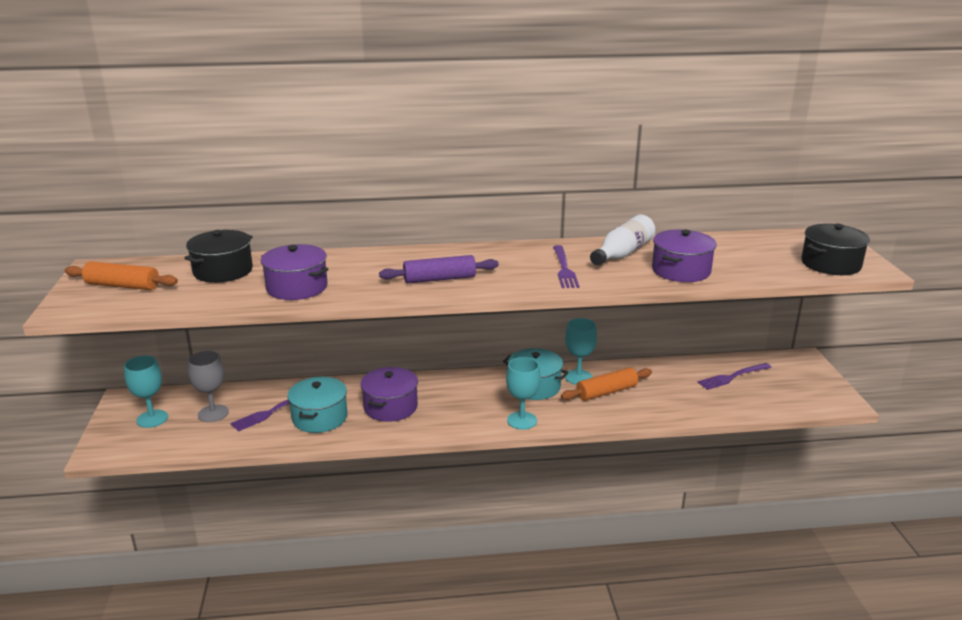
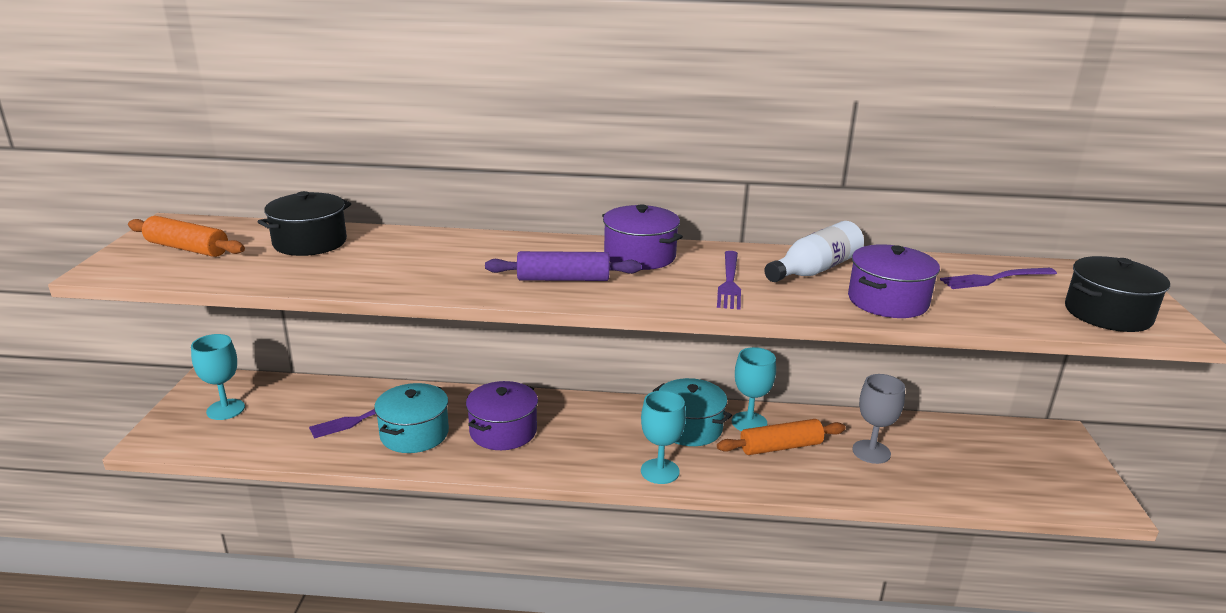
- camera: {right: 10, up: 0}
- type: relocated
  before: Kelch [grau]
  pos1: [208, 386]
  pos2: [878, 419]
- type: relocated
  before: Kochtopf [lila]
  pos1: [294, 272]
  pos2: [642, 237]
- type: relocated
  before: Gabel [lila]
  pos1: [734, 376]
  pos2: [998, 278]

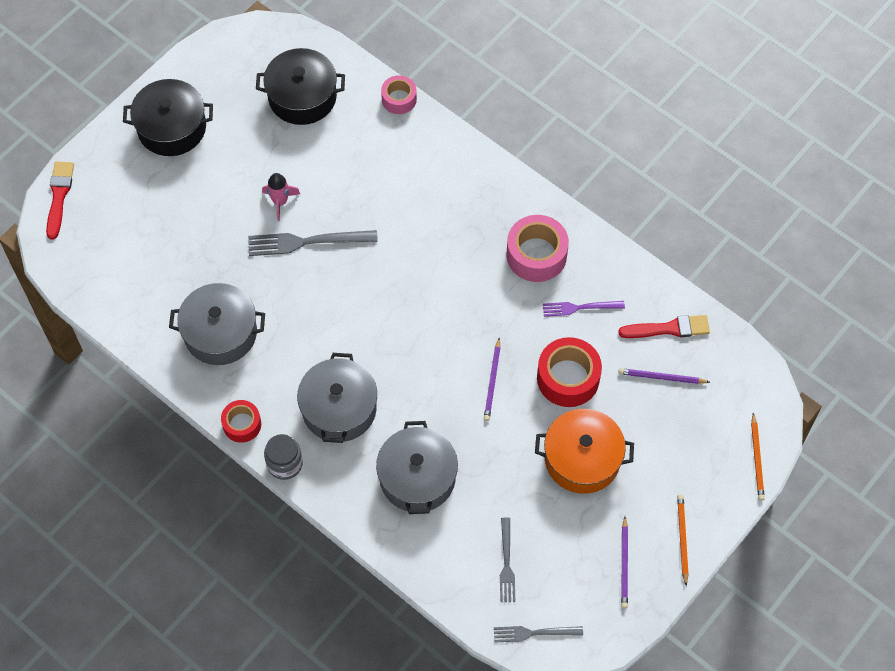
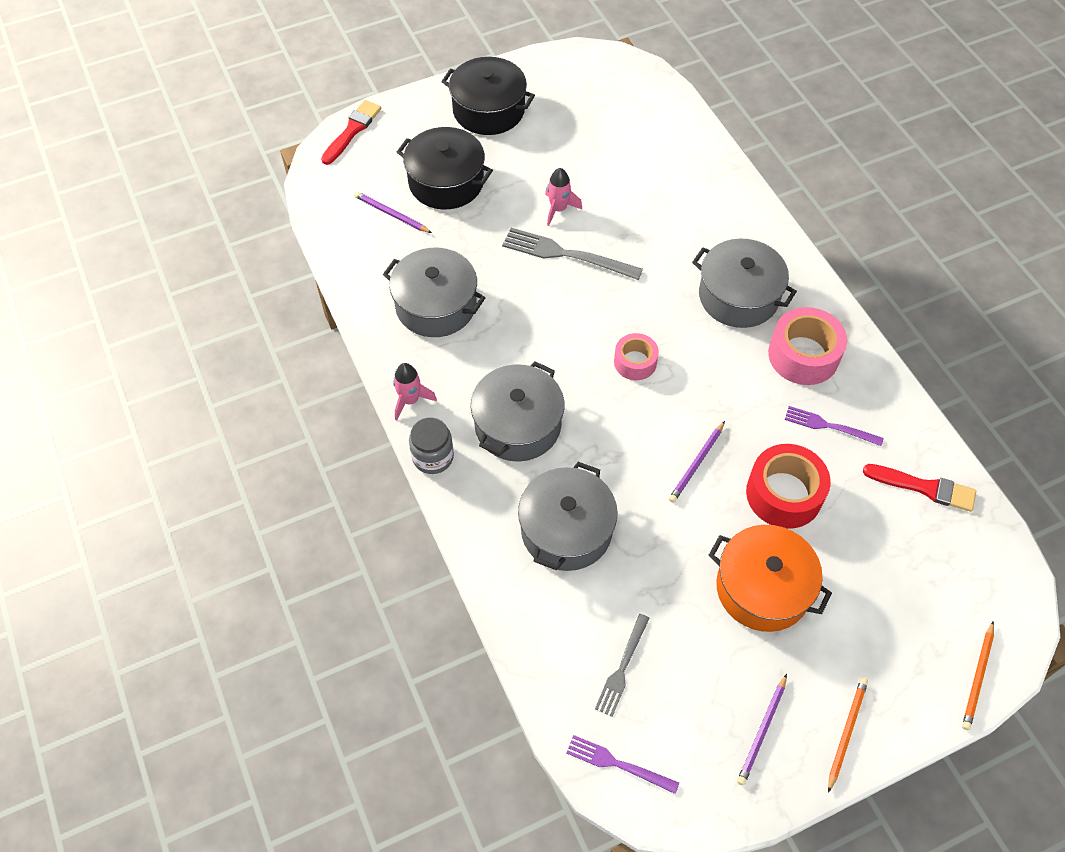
- camera: {right: 25, up: -5}
- type: appeared
  after: Kochtopf [grau]
  pos2: [744, 283]
- type: relocated
  before: Kochtopf [schwarz]
  pos1: [300, 86]
  pos2: [445, 168]
- type: relocated
  before: Klebeband [rosa]
  pos1: [399, 94]
  pos2: [636, 356]
- type: relocated
  before: Bleistift [lila]
  pos1: [664, 376]
  pos2: [393, 212]
- type: exchanged
  before: Klebeband [rot]
  after: Rakete [rosa]
  pos1: [241, 421]
  pos2: [415, 391]
- type: colour
  before: Gabel [grau]
  after: Gabel [lila]
  pos1: [538, 634]
  pos2: [622, 764]

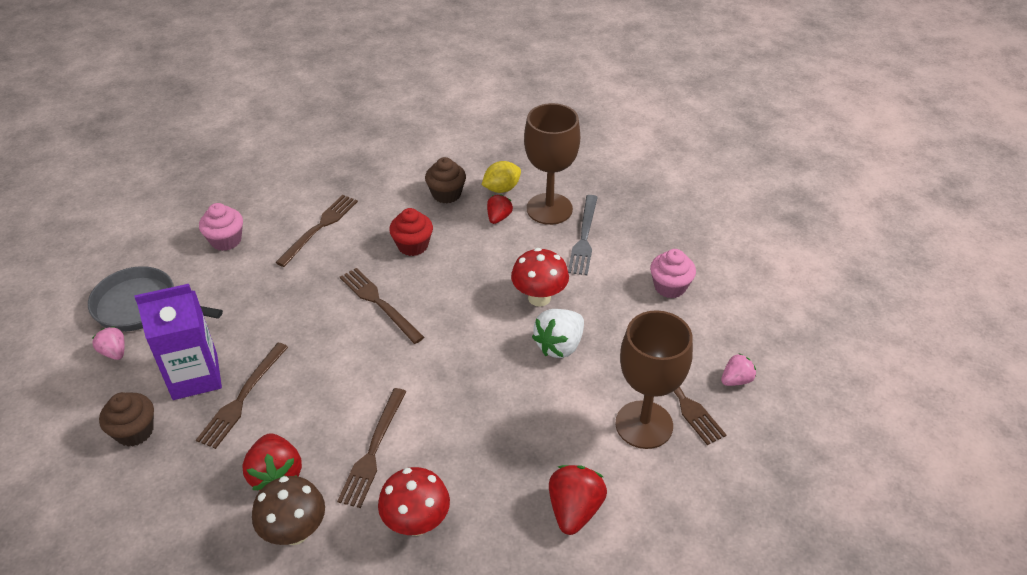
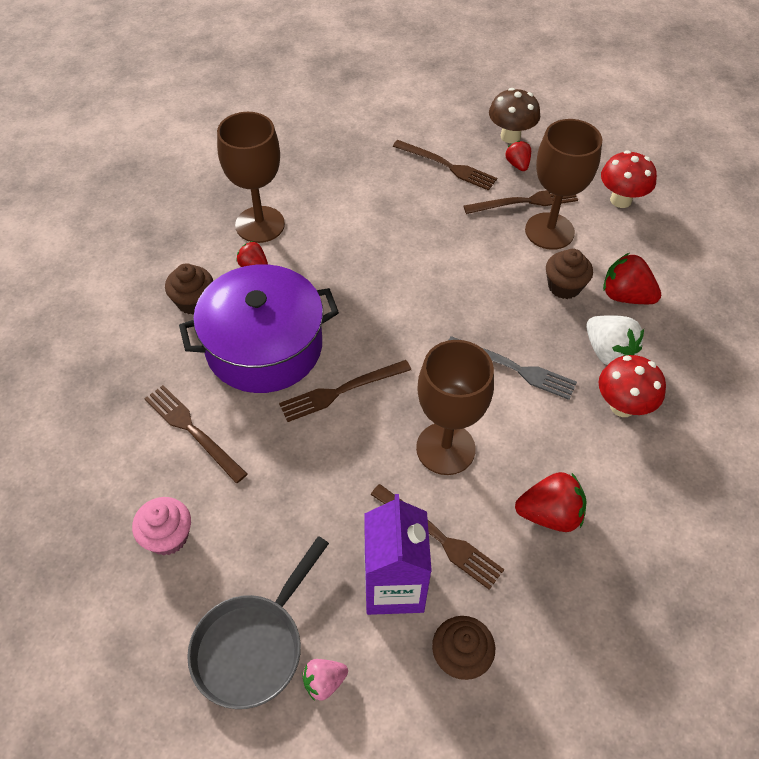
- camera: {right: -75, up: 10}
- type: missing
  before: Zitrone [gelb]
  pos1: [501, 177]
- type: missing
  before: Muffin [rosa]
  pos1: [673, 273]
- type: appeared
  after: Kelch [braun]
  pos2: [455, 407]
- type: appeared
  after: Muffin [braun]
  pos2: [569, 274]
- type: relocated
  before: Pilz [braun]
  pos1: [288, 510]
  pos2: [514, 115]
- type: relocated
  before: Gabel [braun]
  pos1: [371, 448]
  pos2: [445, 165]
- type: relocated
  before: Pilz [rot]
  pos1: [540, 277]
  pos2: [629, 179]
- type: relocated
  before: Erdbeere [weiß]
  pos1: [558, 333]
  pos2: [615, 340]
- type: relocated
  before: Gabel [grau]
  pos1: [583, 235]
  pos2: [513, 368]
- type: exchanged
  before: Muffin [rot]
  after: Kochtopf [lila]
  pos1: [411, 232]
  pos2: [259, 328]
- type: colour
  before: Erdbeere [rosa]
  after: Erdbeere [rot]
  pos1: [738, 369]
  pos2: [518, 156]

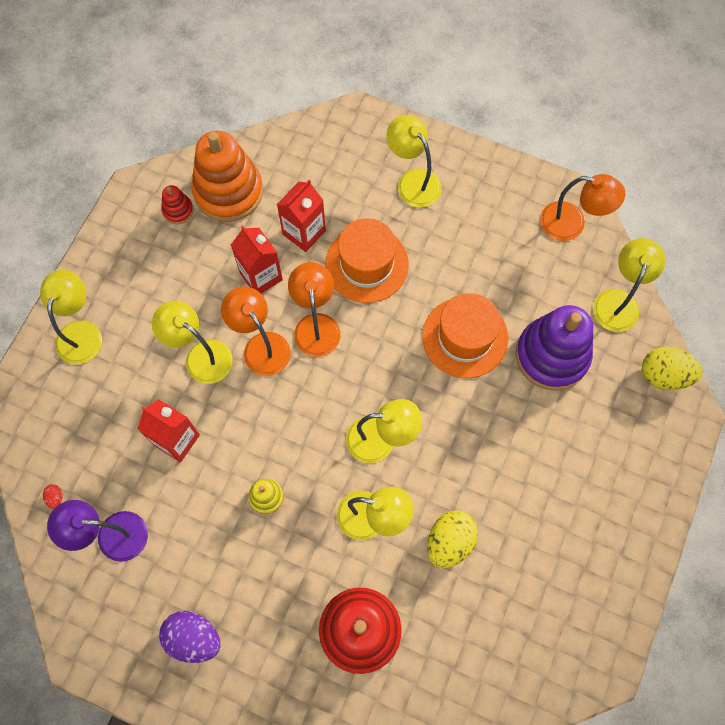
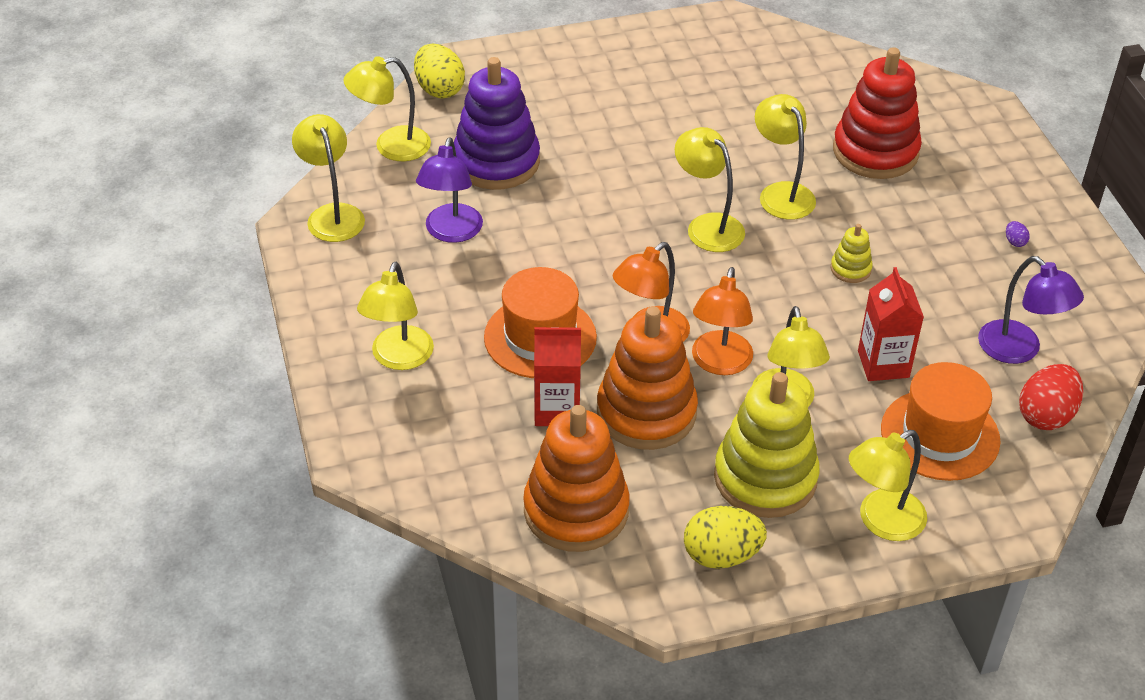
- camera: {right: -130, up: -25}
- type: missing
  before: Stapelspielzeug [rot]
  pos1: [177, 204]
- type: appeared
  after: Lampe [lila]
  pos2: [449, 190]
- type: appeared
  after: Stapelspielzeug [gelb]
  pos2: [767, 445]
- type: relocated
  before: Hut [orange]
  pos1: [465, 335]
  pos2: [941, 421]
- type: relocated
  before: Ei [gelb]
  pos1: [452, 539]
  pos2: [725, 537]
- type: exchanged
  before: Getränkekarton [rot]
  after: Stapelspielzeug [orange]
  pos1: [257, 259]
  pos2: [647, 378]
- type: colour
  before: Lampe [orange]
  after: Lampe [gelb]
  pos1: [582, 207]
  pos2: [328, 178]
- type: size
  before: Ei [rot]
  pos1: [53, 496]
  pos2: [1051, 397]
  scale: 2.38
- type: size
  before: Ei [lila]
  pos1: [190, 637]
  pos2: [1018, 234]
  scale: 0.42

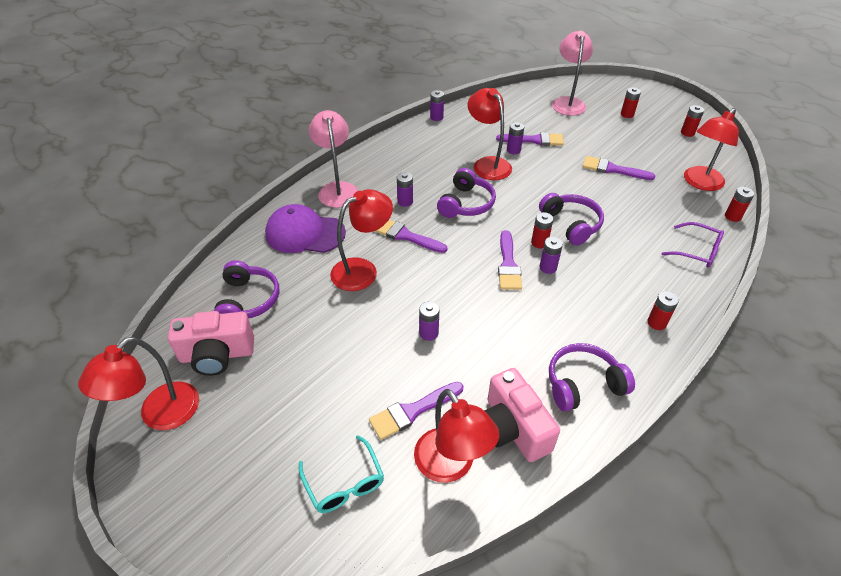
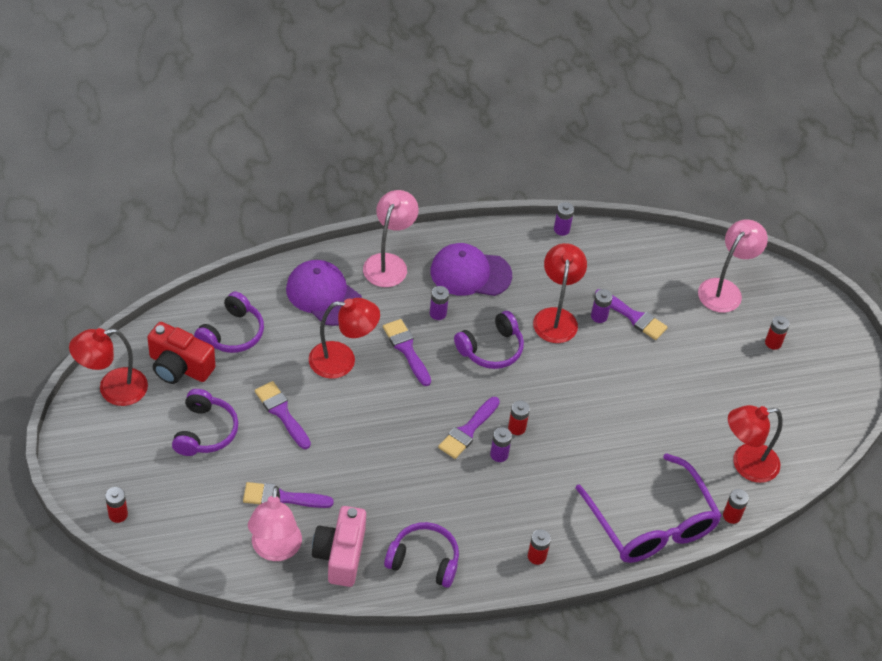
- camera: {right: 30, up: 5}
- type: missing
  before: Brille [türkis]
  pos1: [341, 474]
- type: missing
  before: Batterie [lila]
  pos1: [429, 321]
- type: appeared
  after: Kappe [lila]
  pos2: [471, 269]
- type: relocated
  before: Kopfhörer [lila]
  pos1: [571, 219]
  pos2: [205, 422]
- type: relocated
  before: Pinsel [lila]
  pos1: [619, 168]
  pos2: [283, 415]
- type: relocated
  before: Batterie [rot]
  pos1: [692, 121]
  pos2: [116, 505]
- type: colour
  before: Kamera [rosa]
  after: Kamera [rot]
  pos1: [211, 343]
  pos2: [181, 353]
- type: colour
  before: Lampe [rot]
  after: Lampe [rosa]
  pos1: [456, 436]
  pos2: [275, 523]
- type: size
  before: Brille [lila]
  pos1: [693, 245]
  pos2: [649, 508]
  scale: 2.01

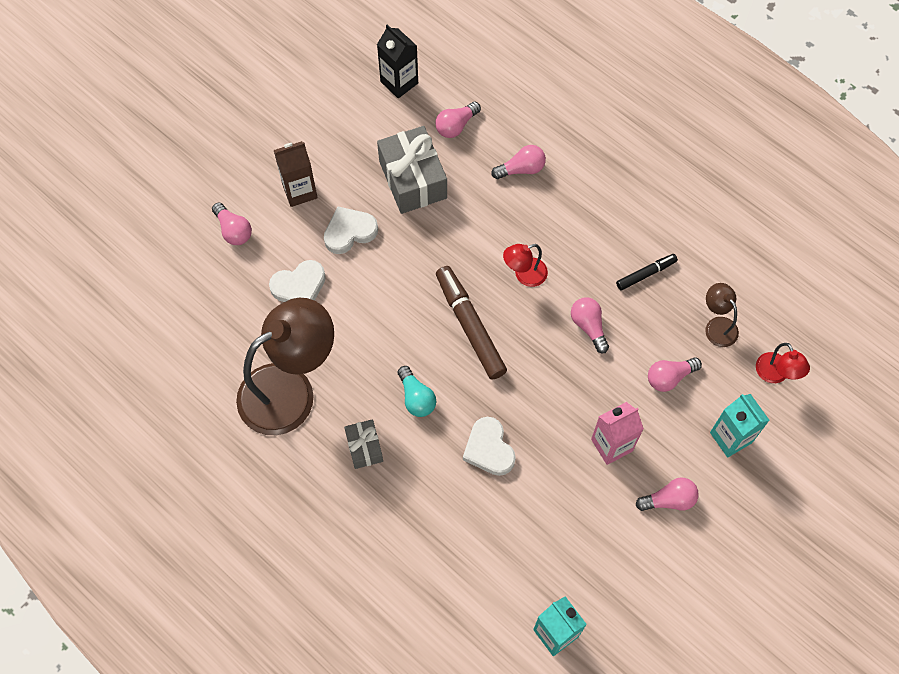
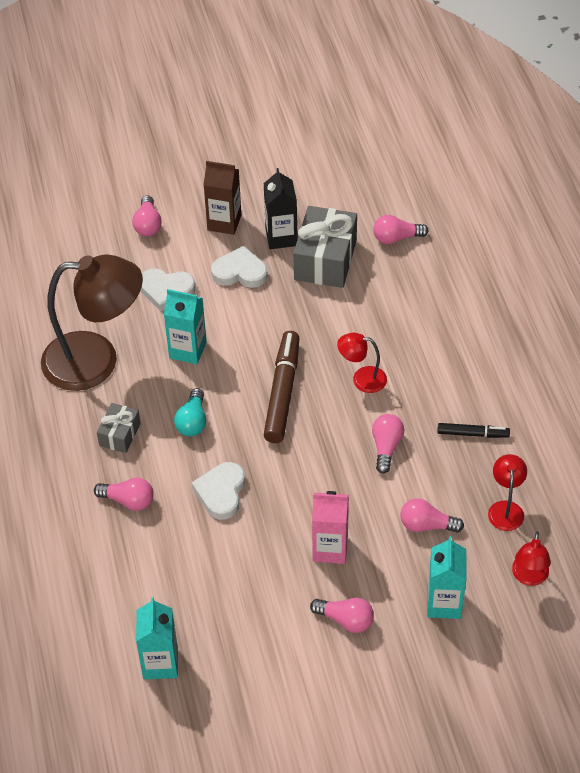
- camera: {right: 35, up: -15}
- type: appeared
  after: Getränkekarton [türkis]
  pos2: [185, 326]
- type: relocated
  before: Getränkekarton [schwarz]
  pos1: [397, 61]
  pos2: [280, 208]
- type: relocated
  before: Glühbirne [rosa]
  pos1: [519, 162]
  pos2: [124, 494]
- type: colour
  before: Lampe [braun]
  after: Lampe [rot]
  pos1: [722, 315]
  pos2: [507, 492]

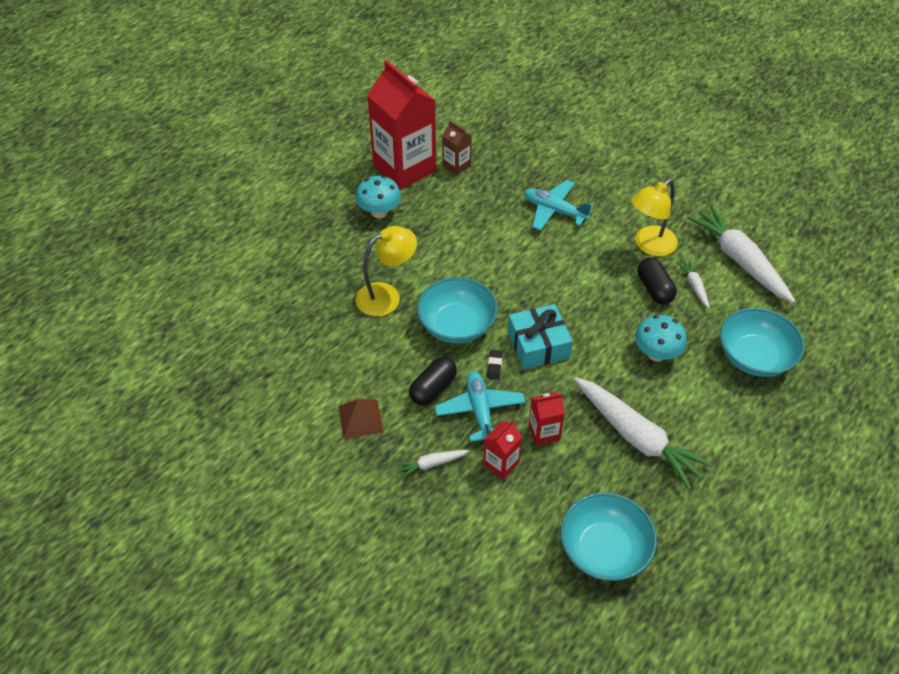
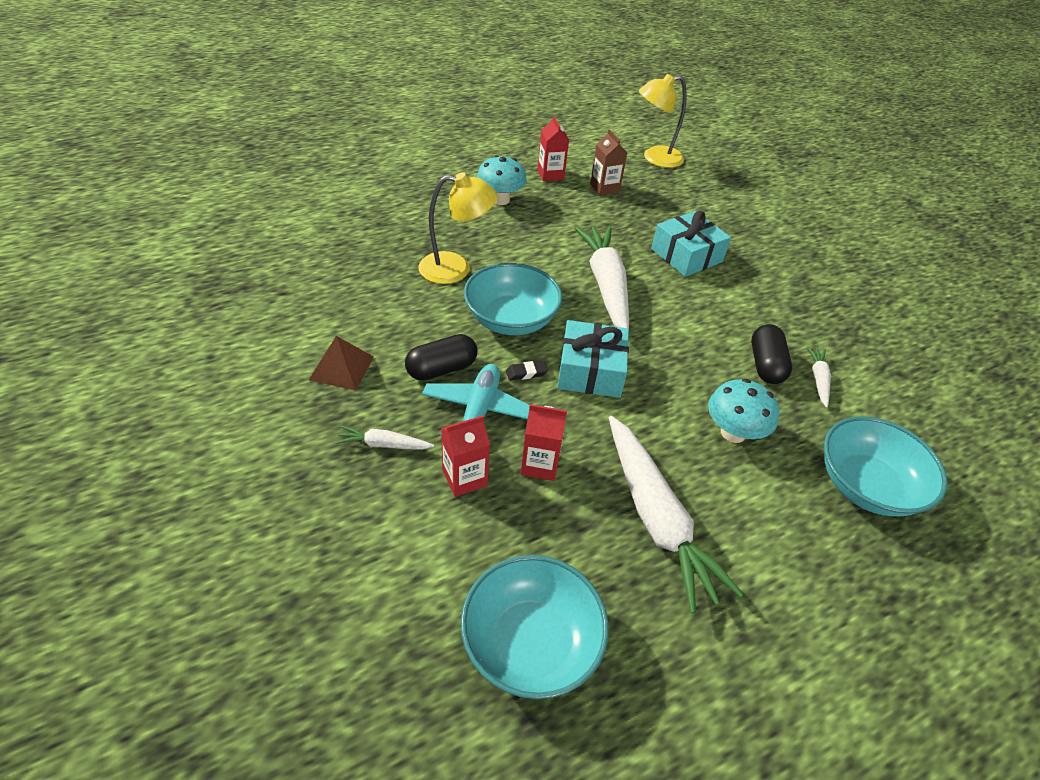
- camera: {right: 20, up: -5}
- type: relocated
  before: Lampe [gelb]
  pos1: [654, 217]
  pos2: [663, 121]
- type: relocated
  before: Karotte [weiß]
  pos1: [741, 254]
  pos2: [602, 277]
- type: exchanged
  before: Flugzeug [türkis]
  after: Geschenk [türkis]
  pos1: [558, 205]
  pos2: [691, 244]
- type: spun
  before: Radiergummi [schwarz]
  pos1: [495, 364]
  pos2: [527, 371]
  turn: 45
- type: size
  before: Getränkekarton [rot]
  pos1: [401, 125]
  pos2: [553, 148]
  scale: 0.45

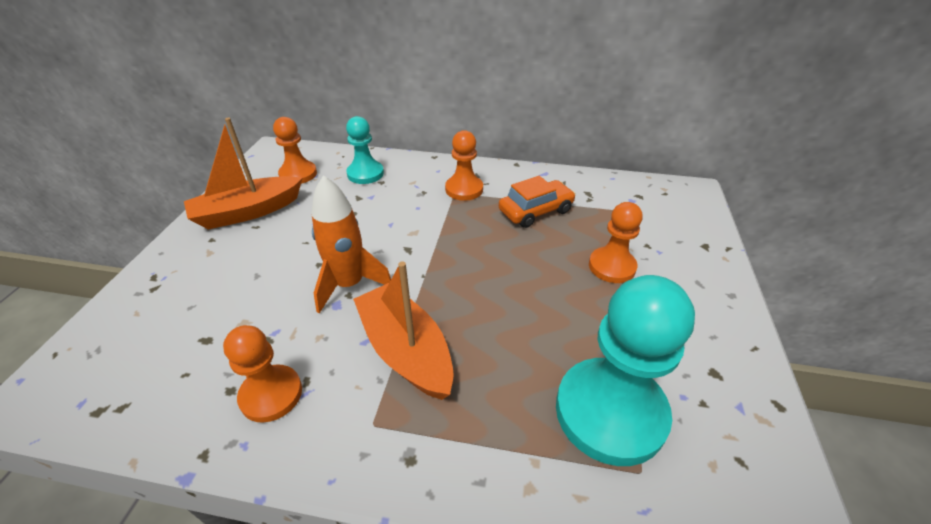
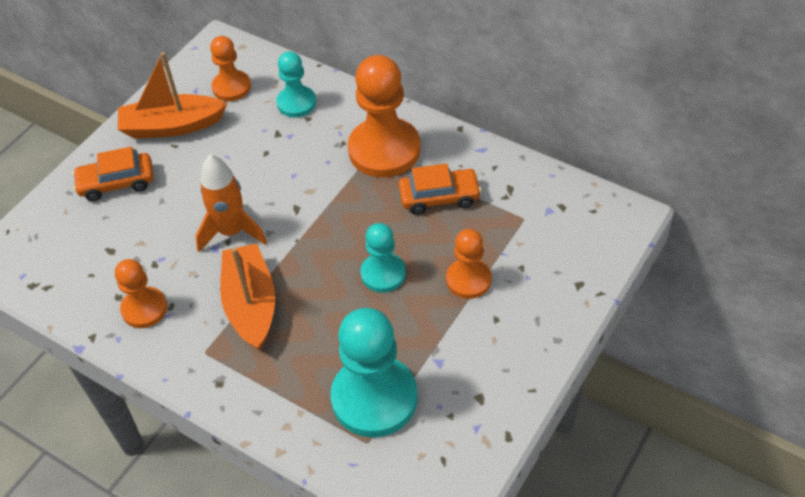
- camera: {right: 25, up: 10}
- type: appeared
  after: Auto [orange]
  pos2: [113, 174]
- type: appeared
  after: Bauer [türkis]
  pos2: [383, 258]
- type: size
  before: Bauer [orange]
  pos1: [464, 165]
  pos2: [384, 116]
  scale: 1.76

